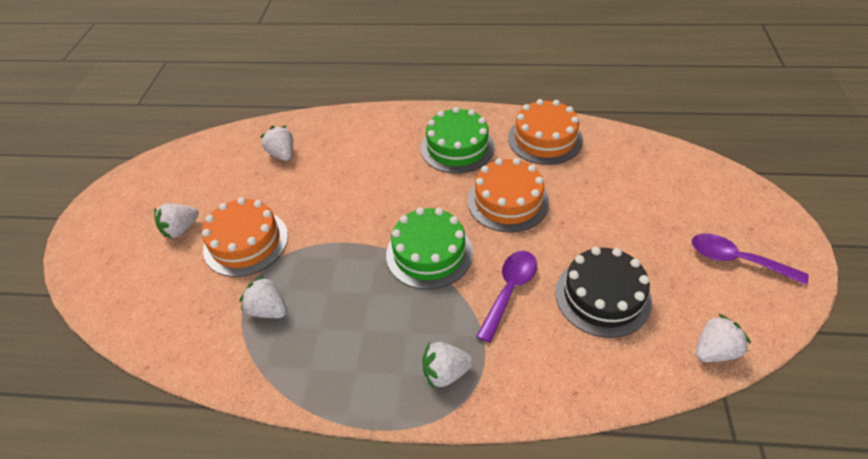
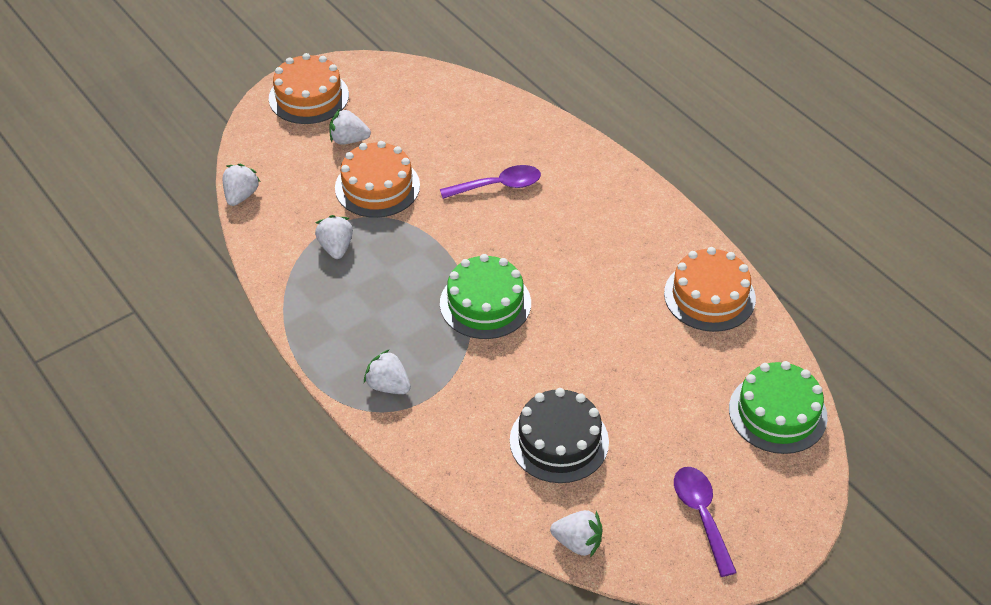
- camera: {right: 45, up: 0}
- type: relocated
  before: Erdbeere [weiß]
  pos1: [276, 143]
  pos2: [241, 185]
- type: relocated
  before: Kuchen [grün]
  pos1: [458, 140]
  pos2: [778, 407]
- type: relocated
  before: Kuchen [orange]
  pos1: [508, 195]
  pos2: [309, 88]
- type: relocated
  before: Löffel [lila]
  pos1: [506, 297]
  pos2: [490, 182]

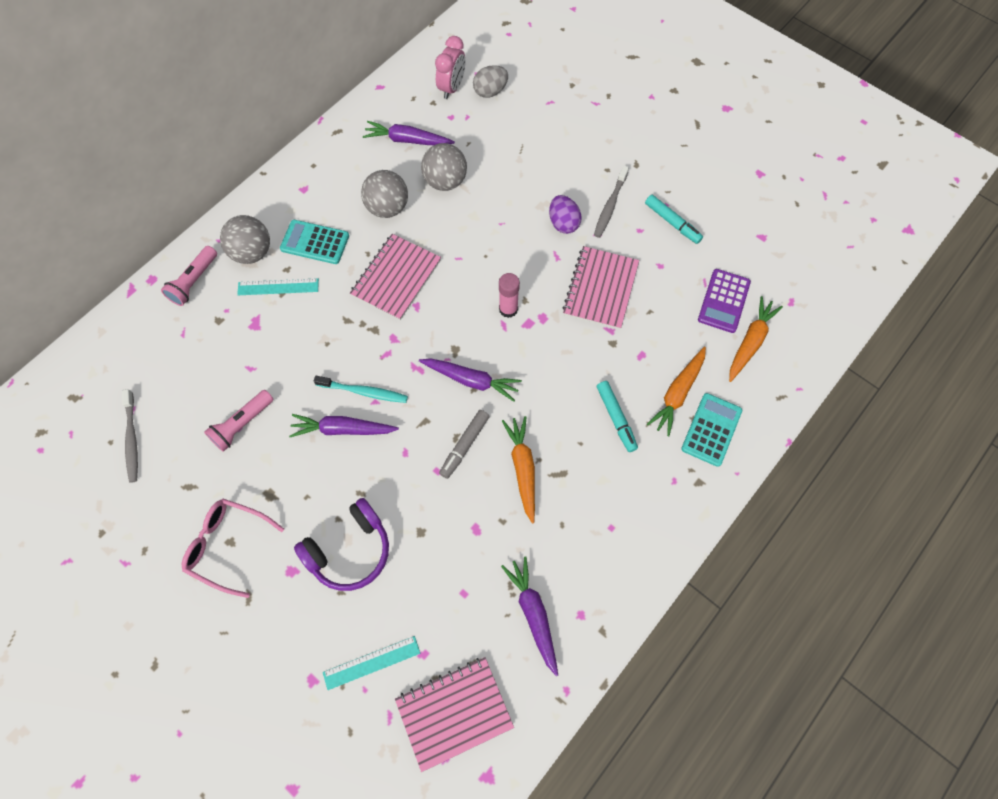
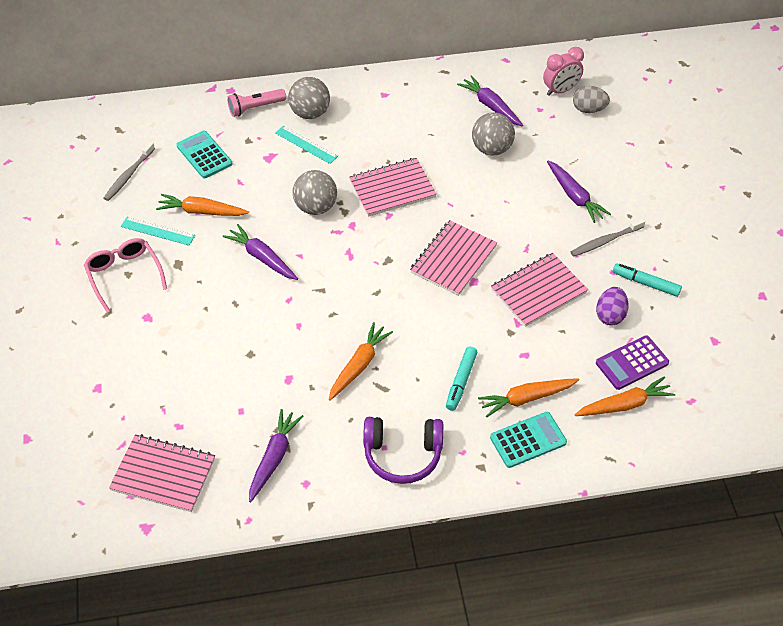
- camera: {right: 40, up: -15}
- type: missing
  before: Zahnbürste [türkis]
  pos1: [361, 389]
- type: missing
  before: Filzstift [grau]
  pos1: [464, 444]
- type: relocated
  before: Taschenrechner [türkis]
  pos1: [314, 242]
  pos2: [204, 154]
- type: relocated
  before: Kopfhörer [lila]
  pos1: [341, 544]
  pos2: [403, 450]
- type: relocated
  before: Lineal [türkis]
  pos1: [371, 663]
  pos2: [158, 230]
- type: relocated
  before: Ball [grau]
  pos1: [384, 194]
  pos2: [315, 192]
- type: relocated
  before: Karotte [lila]
  pos1: [470, 380]
  pos2: [579, 192]
- type: relocated
  before: Ei [lila]
  pos1: [565, 214]
  pos2: [612, 306]
- type: exchanged
  before: Taschenlampe [rosa]
  after: Karotte [orange]
  pos1: [239, 421]
  pos2: [202, 205]
- type: exchanged
  before: Klebestift [rosa]
  after: Notizbuch [rosa]
  pos1: [509, 295]
  pos2: [453, 258]
- type: spun
  before: Filzstift [türkis]
  pos1: [674, 219]
  pos2: [647, 280]
  turn: 120

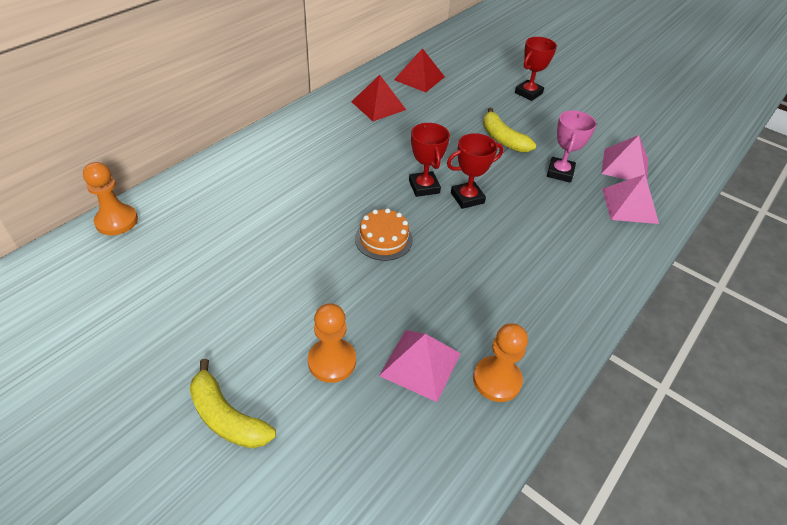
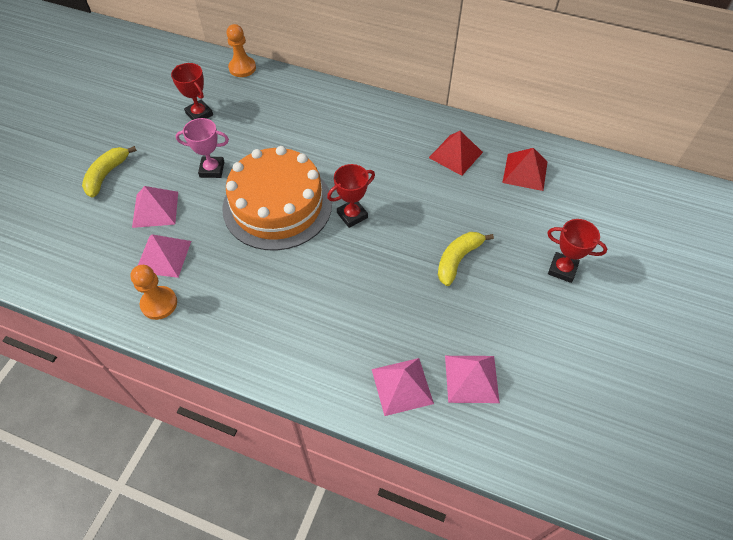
- camera: {right: 75, up: 10}
- type: relocated
  before: Pokal [rot]
  pos1: [475, 171]
  pos2: [192, 91]
- type: relocated
  before: Pokal [rosa]
  pos1: [572, 146]
  pos2: [202, 148]
- type: exchanged
  before: Bauer [orange]
  after: Pyramide [rosa]
  pos1: [332, 343]
  pos2: [155, 207]
- type: size
  before: Kuchen [orange]
  pos1: [384, 234]
  pos2: [277, 198]
  scale: 2.33

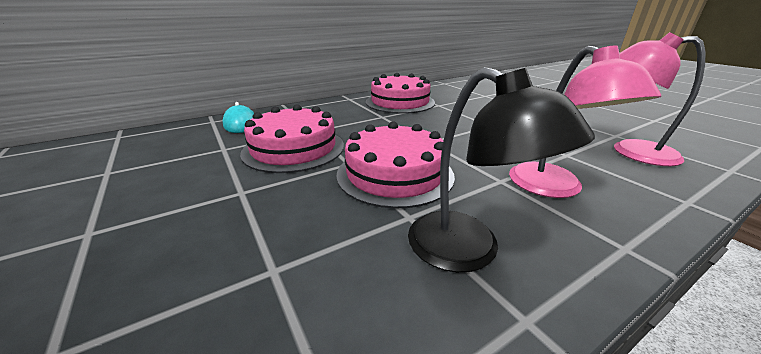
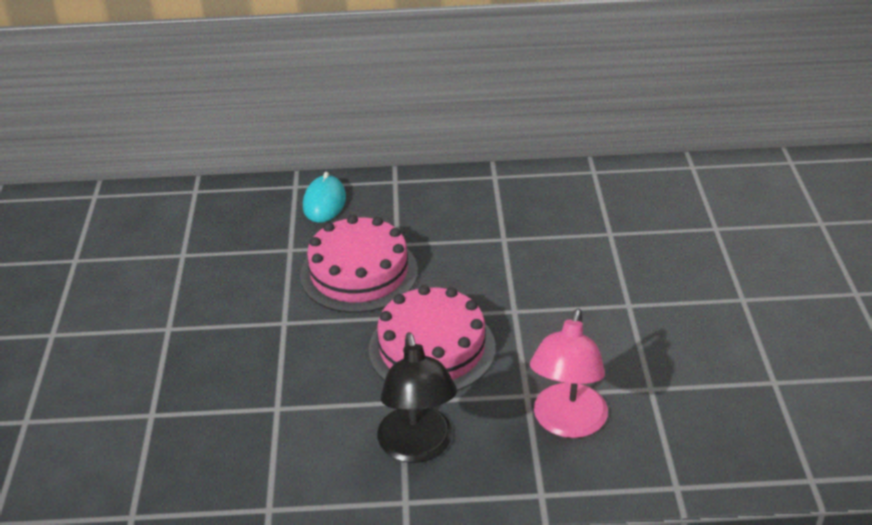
- camera: {right: 30, up: 10}
- type: missing
  before: Kuchen [rosa]
  pos1: [400, 93]
- type: missing
  before: Lampe [rosa]
  pos1: [660, 99]

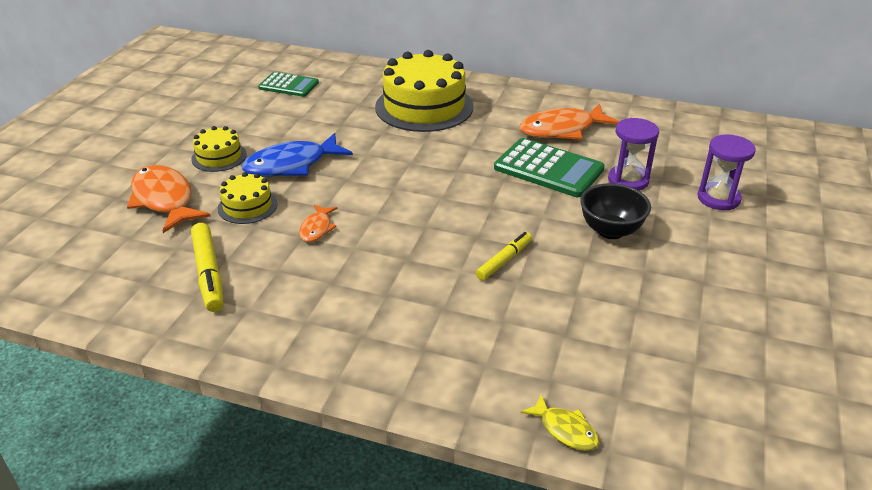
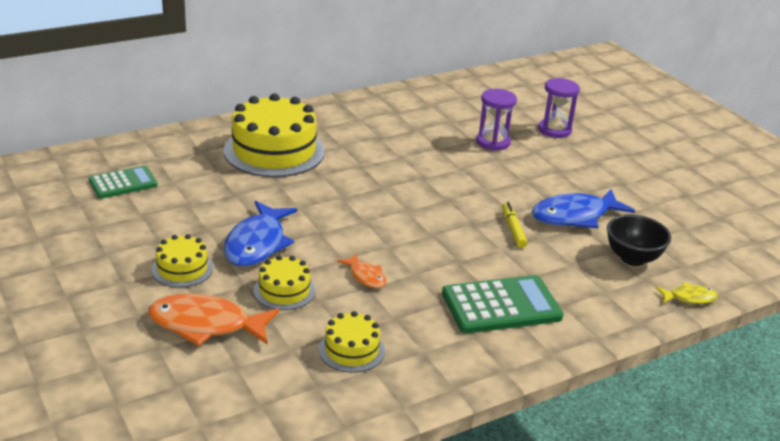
- camera: {right: -50, up: -5}
- type: missing
  before: Fisch [orange]
  pos1: [569, 122]
- type: appeared
  after: Fisch [blau]
  pos2: [583, 208]
- type: relocated
  before: Taschenrechner [grün]
  pos1: [549, 167]
  pos2: [502, 304]
- type: relocated
  before: Schüssel [schwarz]
  pos1: [615, 211]
  pos2: [639, 240]
- type: exchanged
  before: Filzstift [gelb]
  after: Kuchen [gelb]
  pos1: [207, 267]
  pos2: [352, 342]

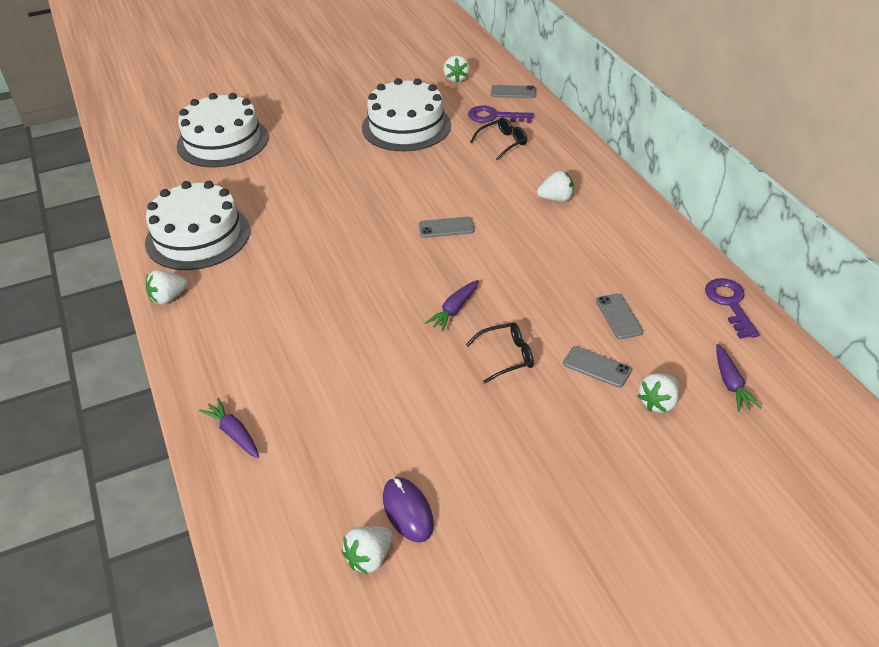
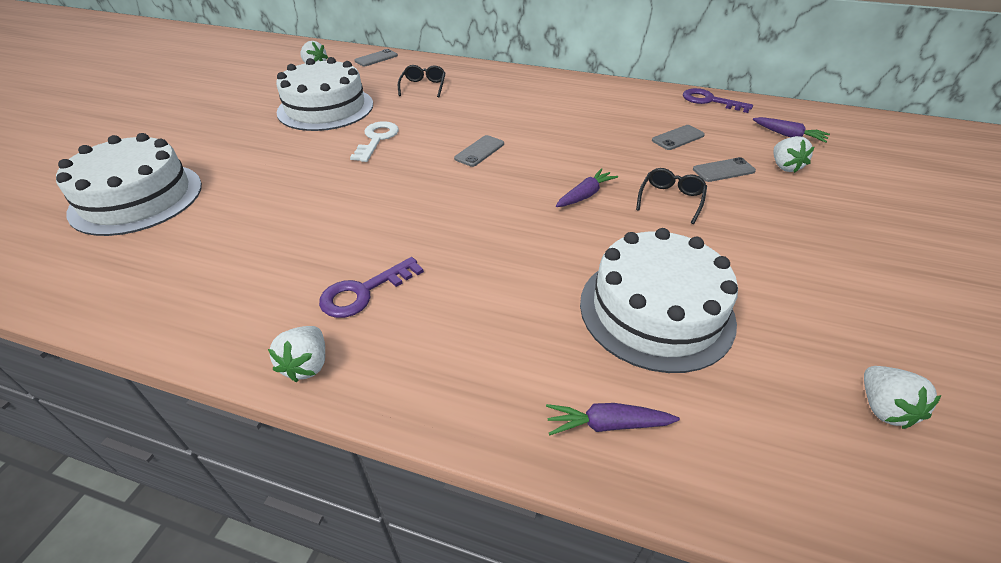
- camera: {right: -50, up: 0}
- type: missing
  before: Computermaus [lila]
  pos1: [408, 509]
- type: missing
  before: Erdbeere [weiß]
  pos1: [555, 186]
- type: appeared
  after: Schlüssel [weiß]
  pos2: [374, 141]
- type: relocated
  before: Kuchen [weiß]
  pos1: [197, 225]
  pos2: [659, 300]
- type: relocated
  before: Schlüssel [lila]
  pos1: [501, 114]
  pos2: [371, 287]
- type: spun
  before: Karotte [lila]
  pos1: [452, 306]
  pos2: [587, 187]
  turn: -120
- type: spun
  before: Handy [grau]
  pos1: [619, 316]
  pos2: [678, 137]
  turn: -60

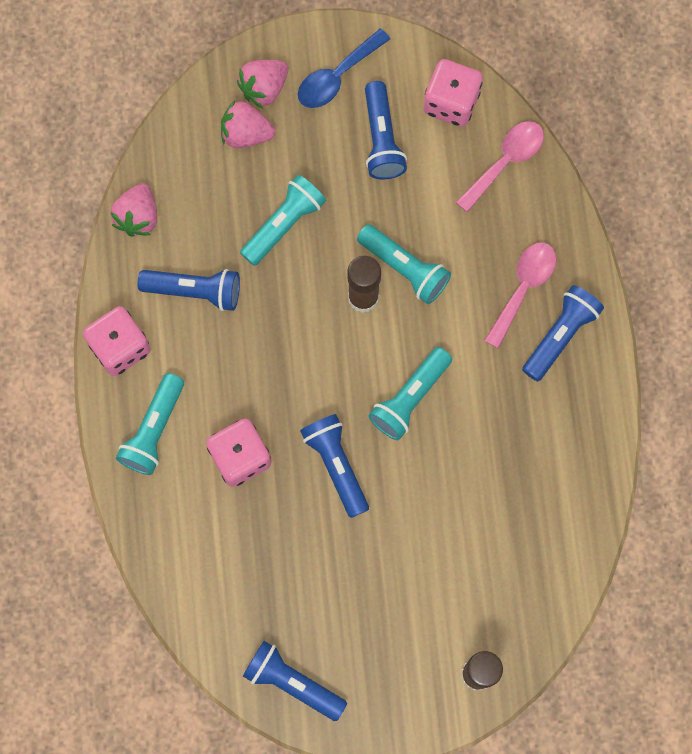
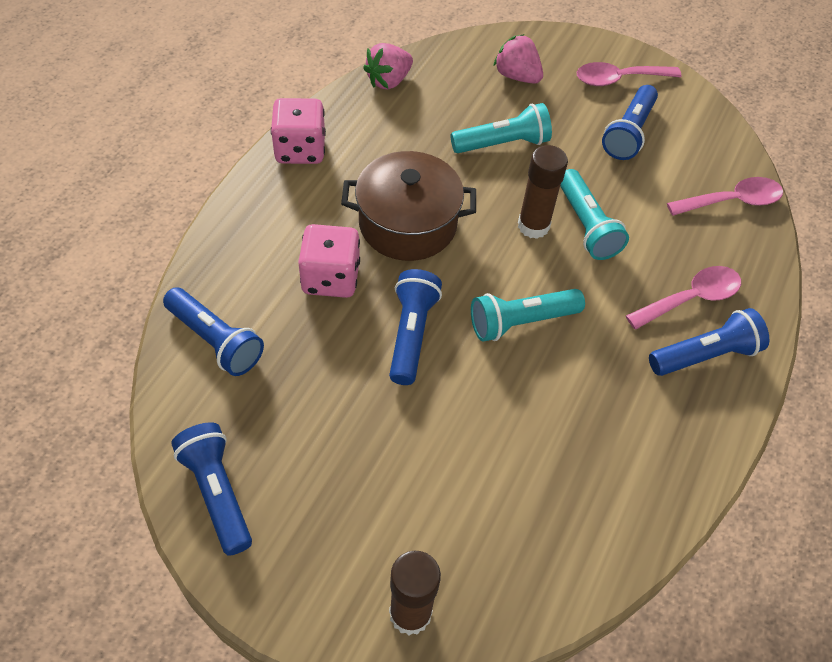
- camera: {right: 30, up: -20}
- type: missing
  before: Taschenlampe [türkis]
  pos1: [150, 424]
- type: missing
  before: Erdbeere [rosa]
  pos1: [262, 84]
- type: missing
  before: Spielwürfel [rosa]
  pos1: [453, 93]
- type: appeared
  after: Kochtopf [braun]
  pos2: [408, 206]
- type: relocated
  before: Taschenlampe [blau]
  pos1: [188, 290]
  pos2: [213, 331]
- type: colour
  before: Löffel [blau]
  after: Löffel [rosa]
  pos1: [344, 68]
  pos2: [629, 74]

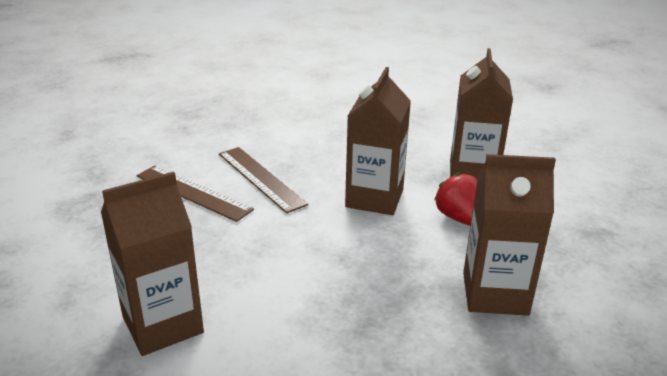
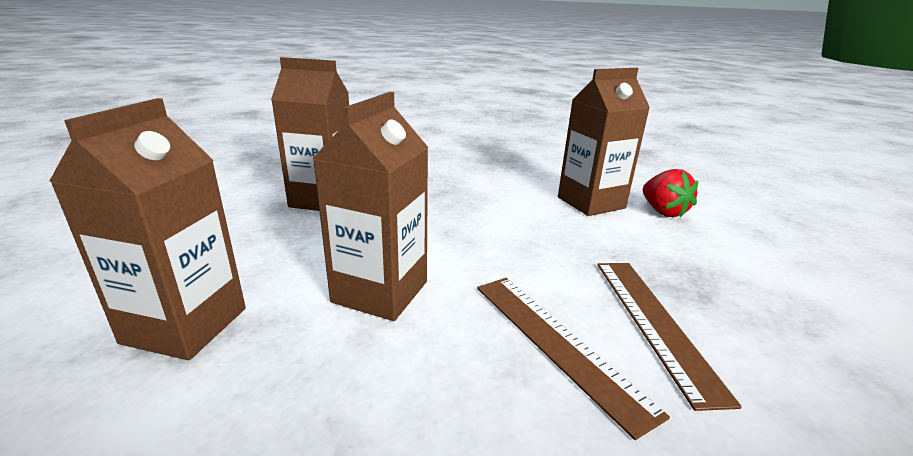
- camera: {right: -175, up: -5}
- type: relocated
  before: Erdbeere [rot]
  pos1: [455, 199]
  pos2: [670, 193]
- type: spun
  before: Lineal [braun]
  pos1: [195, 193]
  pos2: [669, 337]
  turn: 45

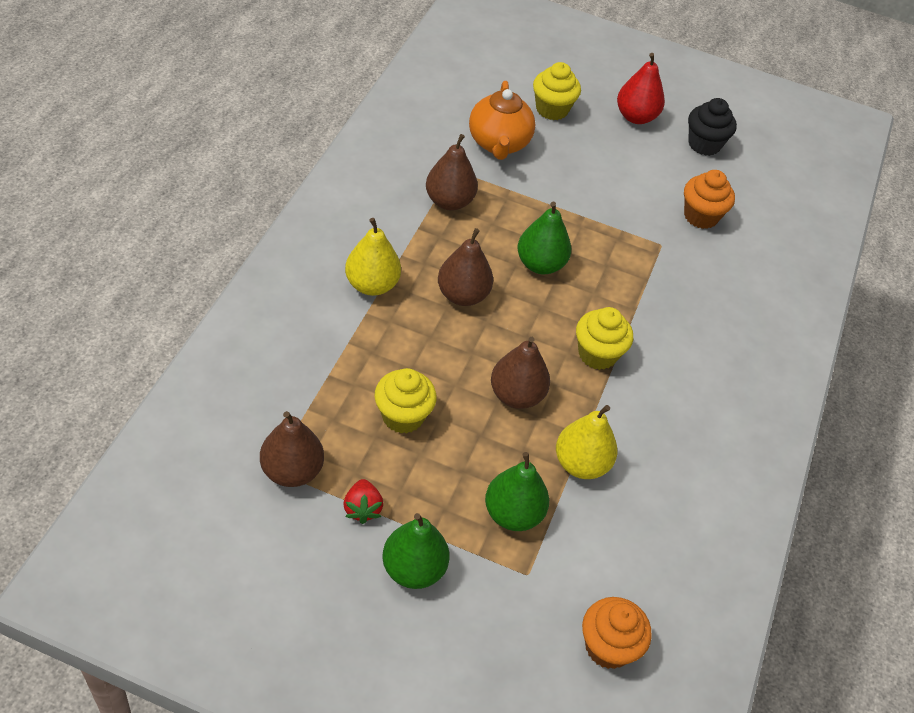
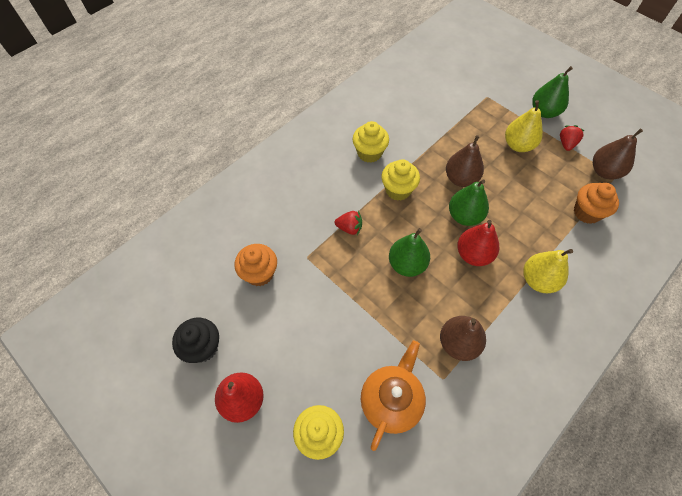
- camera: {right: -150, up: 10}
- type: appeared
  after: Erdbeere [rot]
  pos2: [348, 223]
- type: relocated
  before: Muffin [gelb]
  pos1: [406, 401]
  pos2: [371, 142]
- type: relocated
  before: Birne [grün]
  pos1: [517, 491]
  pos2: [469, 202]
- type: relocated
  before: Birne [gelb]
  pos1: [587, 442]
  pos2: [524, 126]
- type: relocated
  before: Muffin [orange]
  pos1: [617, 633]
  pos2: [596, 203]
- type: colour
  before: Birne [braun]
  after: Birne [rot]
  pos1: [465, 267]
  pos2: [478, 243]

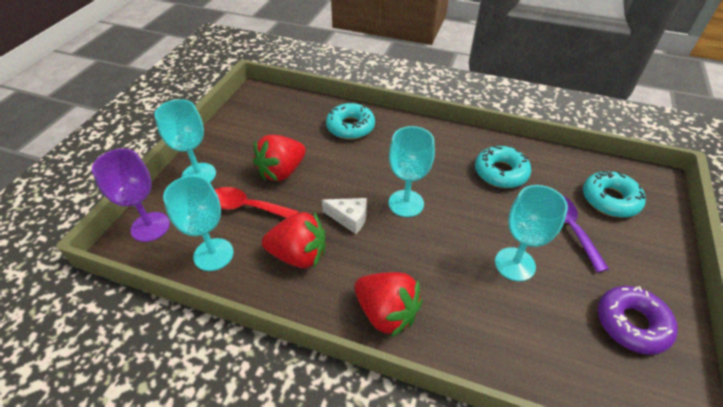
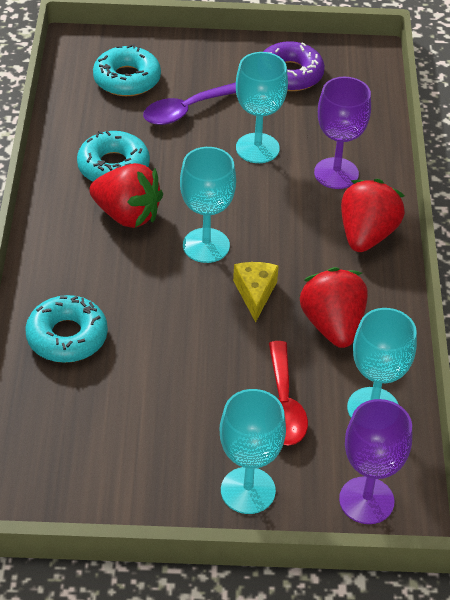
- camera: {right: -110, up: 0}
- type: appeared
  after: Kelch [lila]
  pos2: [342, 133]
- type: relocated
  before: Erdbeere [rot]
  pos1: [279, 158]
  pos2: [126, 195]
- type: colour
  before: Käse [weiß]
  after: Käse [gelb]
  pos1: [344, 216]
  pos2: [256, 292]

